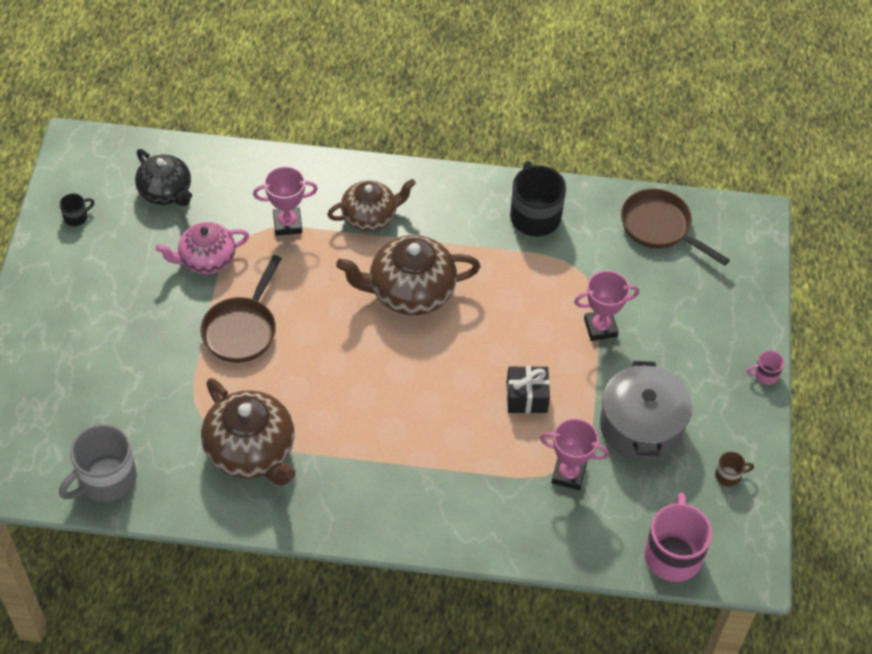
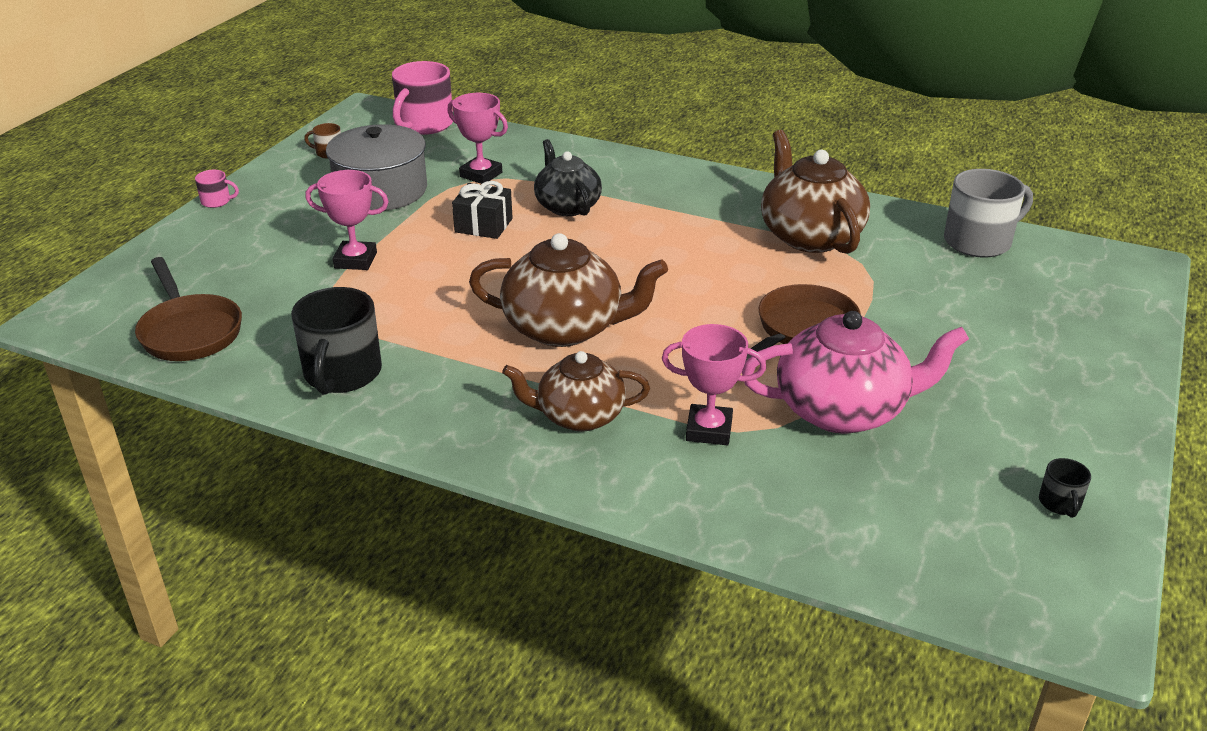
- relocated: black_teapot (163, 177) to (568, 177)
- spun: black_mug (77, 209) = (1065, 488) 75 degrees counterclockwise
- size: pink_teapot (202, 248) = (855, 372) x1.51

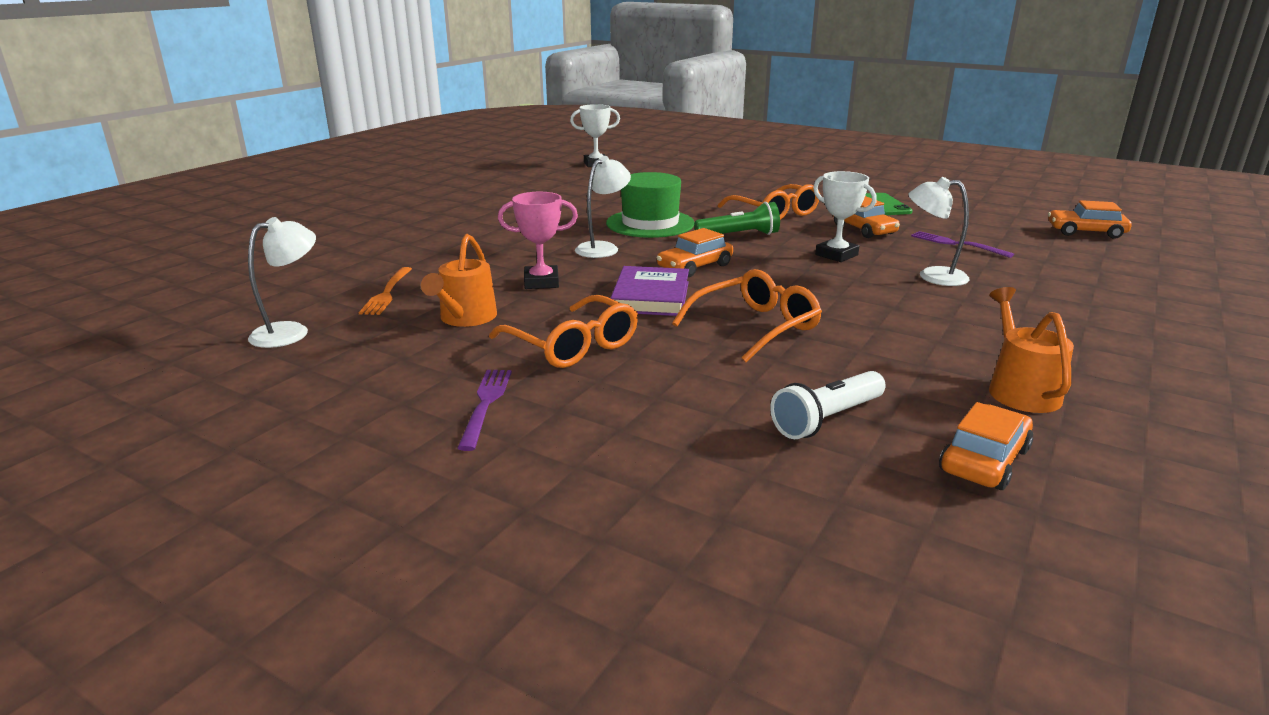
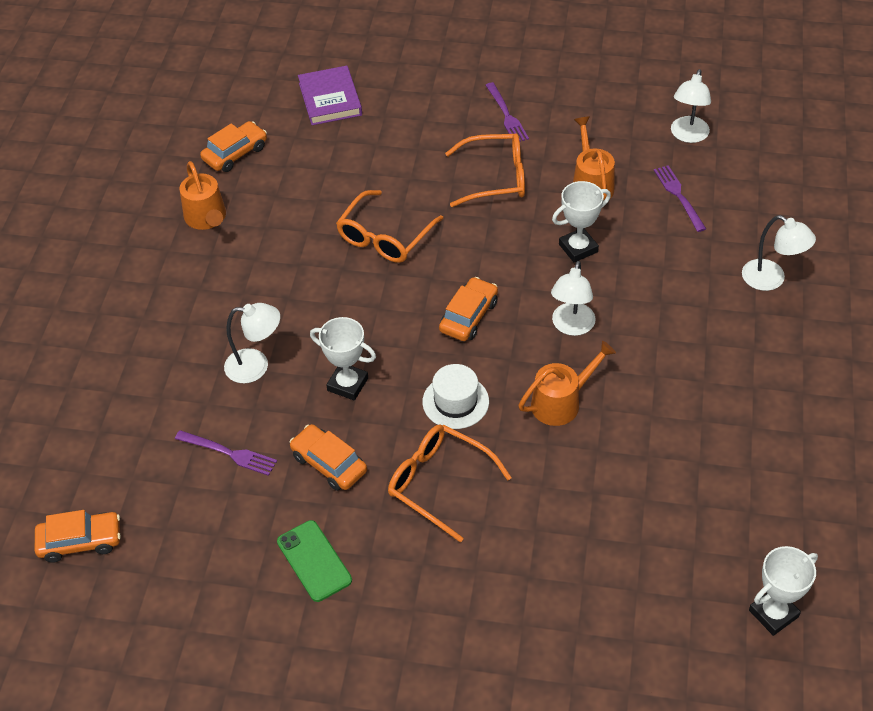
- missing: white_flashlight (828, 405)
- appeared: white_lamp (779, 253)
- relocated: purple_book (650, 291) to (330, 95)
- exchanged: green_hat (650, 205) to orange_watering_can (567, 383)
- exchanged: green_flashlight (737, 218) to white_hat (455, 396)
- colour: orange_fork (385, 291) to purple_fork (680, 198)
- colour: pink_trophy (538, 240) to white_trophy (581, 222)
- spun: orange_glasses (563, 331) = (485, 170) 150 degrees clockwise
- spun: orange_car (986, 446) = (233, 146) 150 degrees counterclockwise

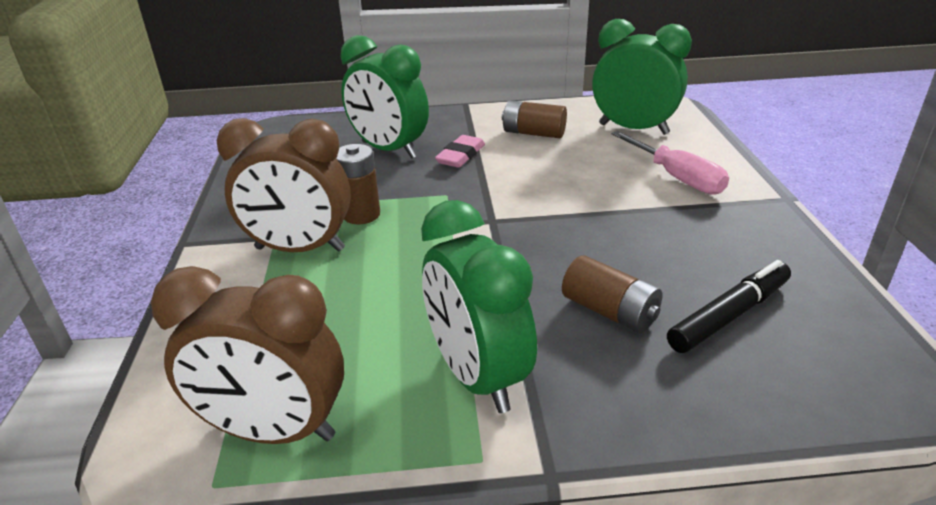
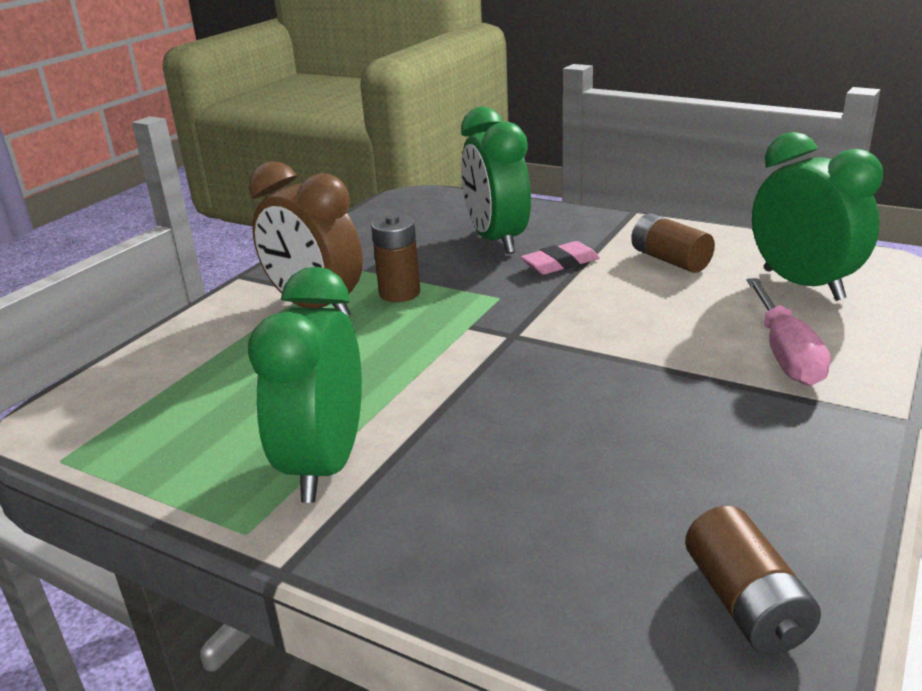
- missing: brown_clock (247, 355)
- missing: black_marker (729, 306)
- relocated: brown_battery (612, 294) to (753, 580)

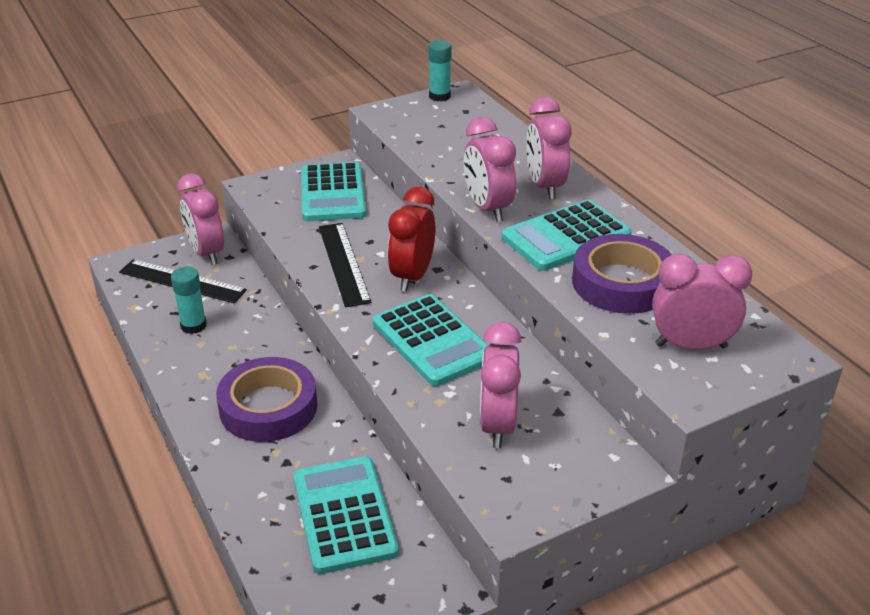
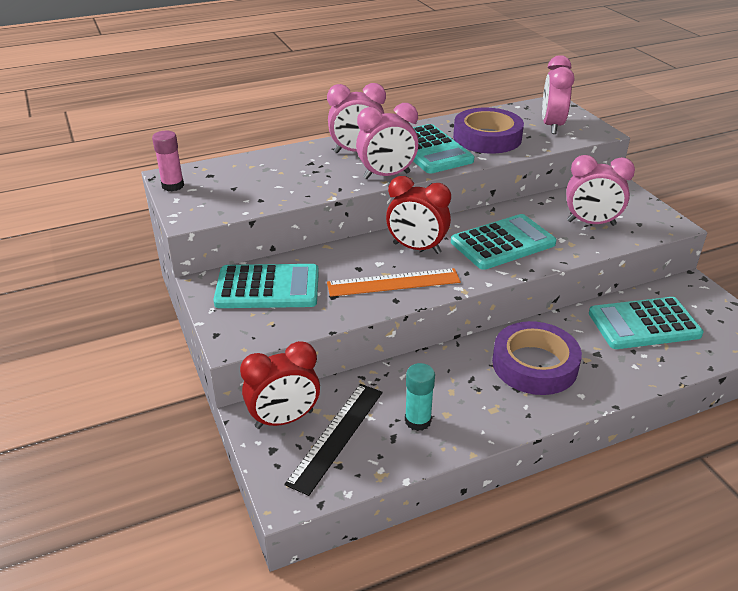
- colour: pink_clock (200, 219) to red_clock (280, 385)
- colour: black_ruler (345, 265) to orange_ruler (394, 282)
- colour: turquoise_glue_stick (440, 70) to pink_glue_stick (168, 161)

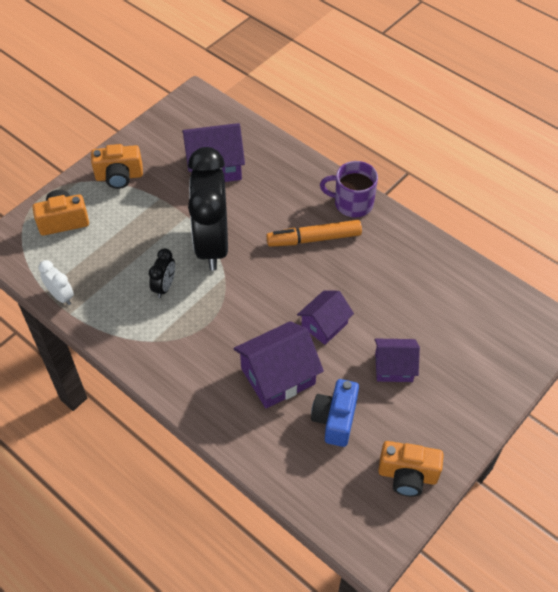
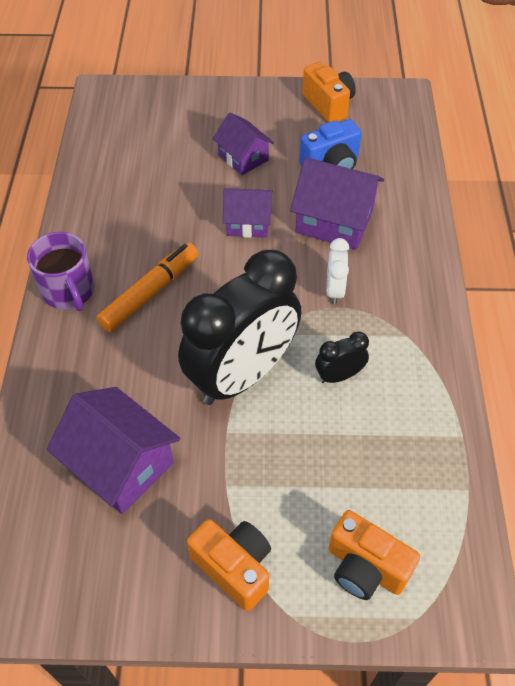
- relocated: white_clock (56, 282) to (337, 271)
- spun: orange_marker (314, 233) = (147, 287) 90 degrees counterclockwise

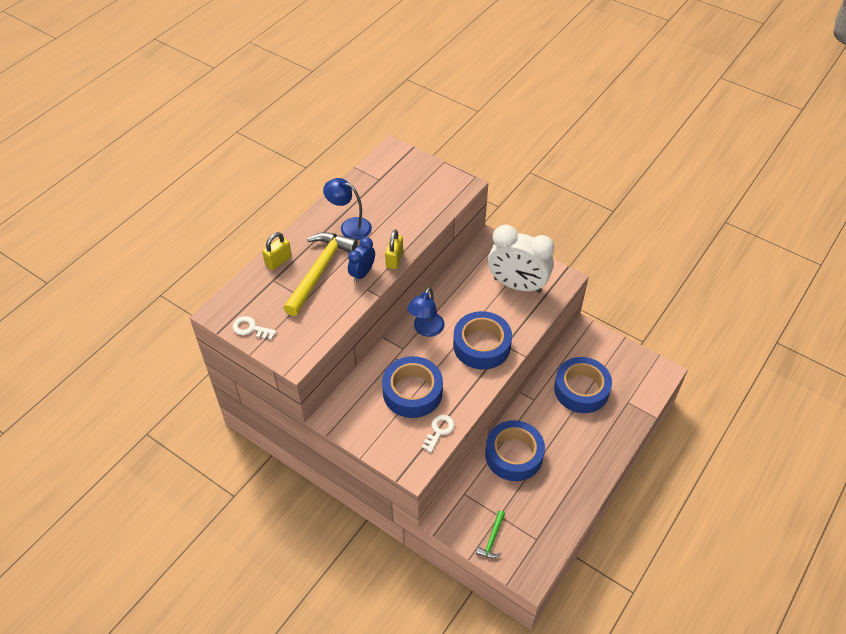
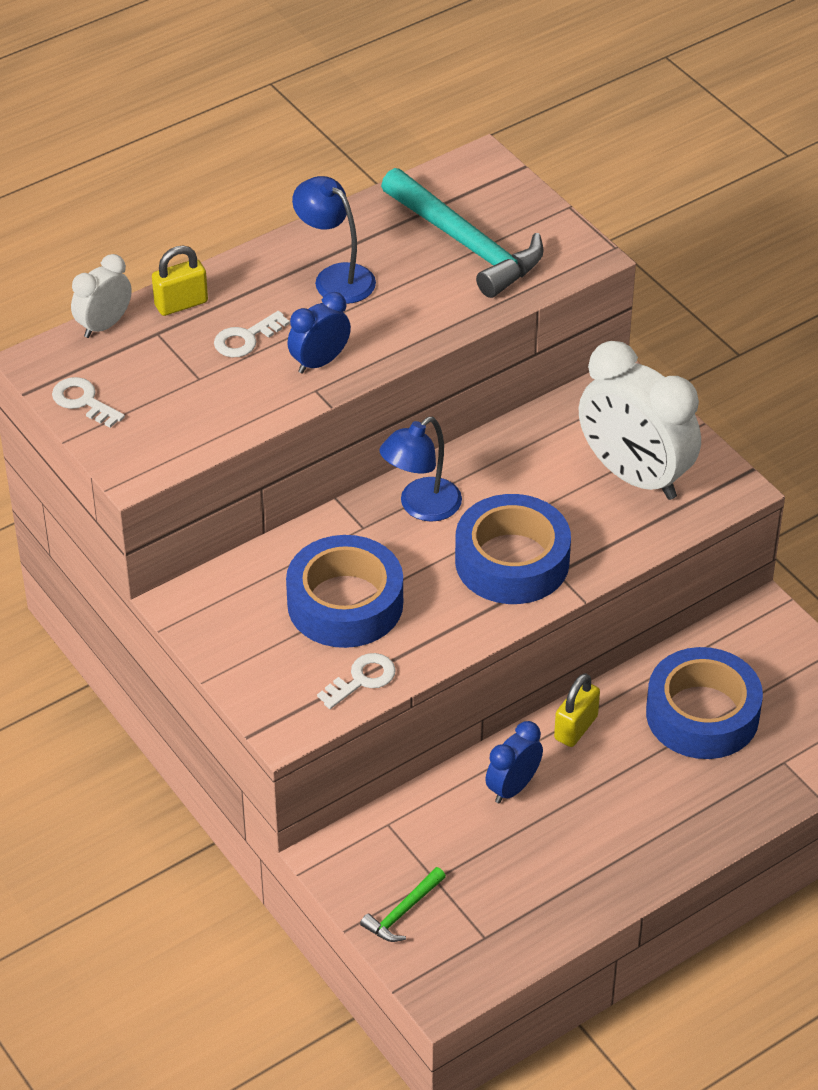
- appeared: white_clock (101, 296)
- appeared: turquoise_hammer (462, 233)
- relocated: yellow_padlock (394, 249) to (577, 710)
- exchanged: yellow_hammer (320, 274) to white_key (252, 334)
- exchanged: blue_tape (515, 450) to blue_clock (514, 762)

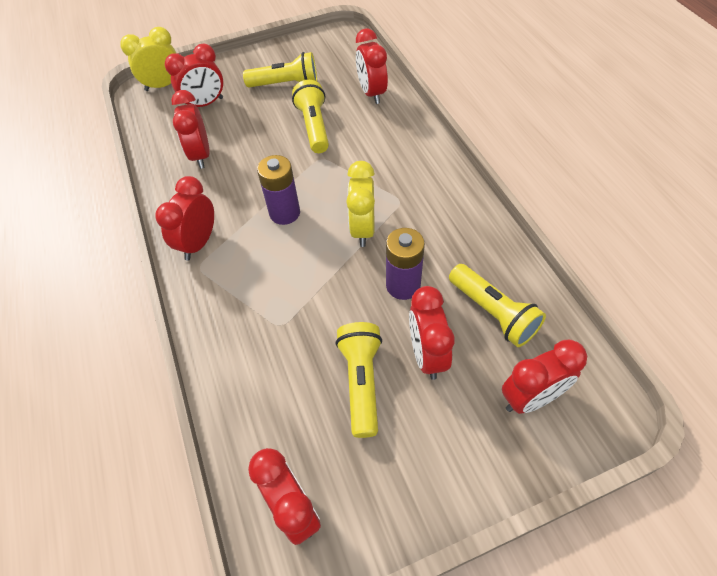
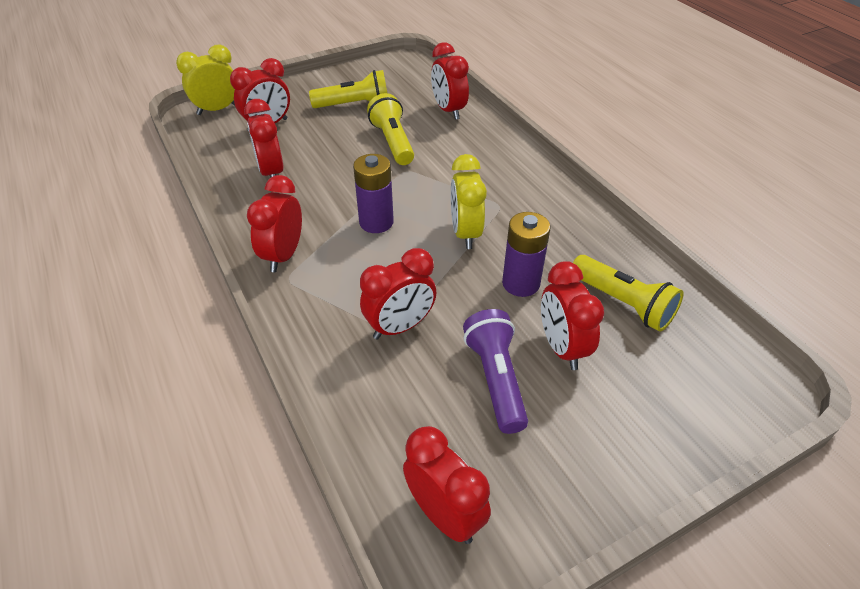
- relocated: red_clock (544, 377) to (398, 293)
- colour: yellow_flashlight (358, 380) to purple_flashlight (495, 371)

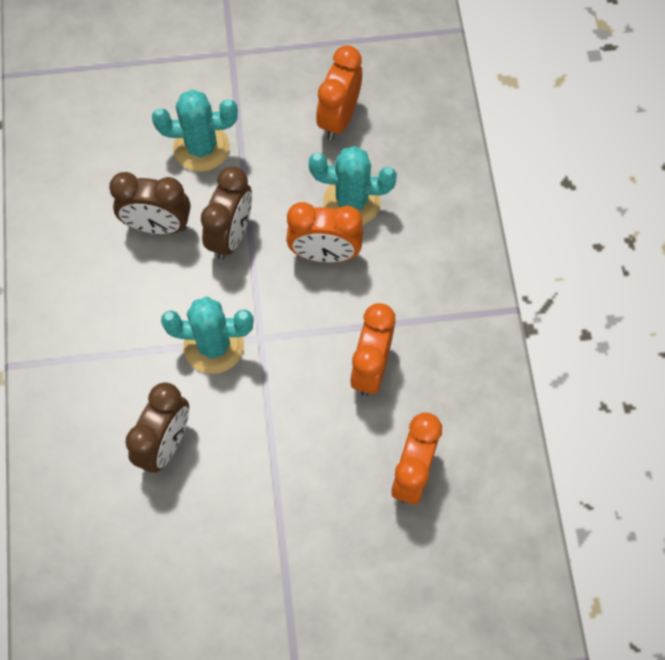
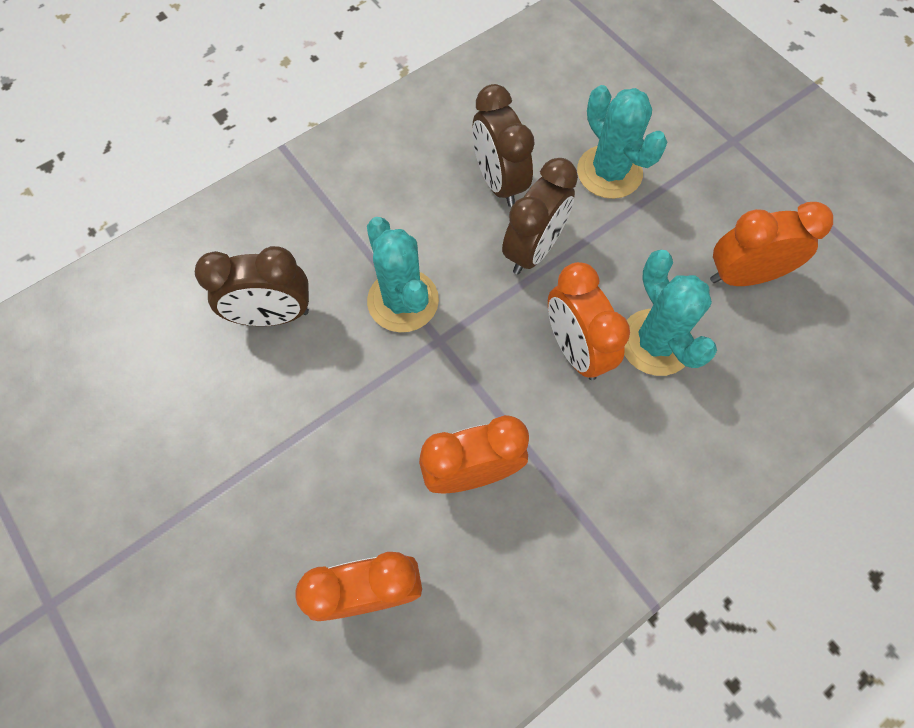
- spun: brown_clock (226, 213) = (540, 216) 45 degrees counterclockwise

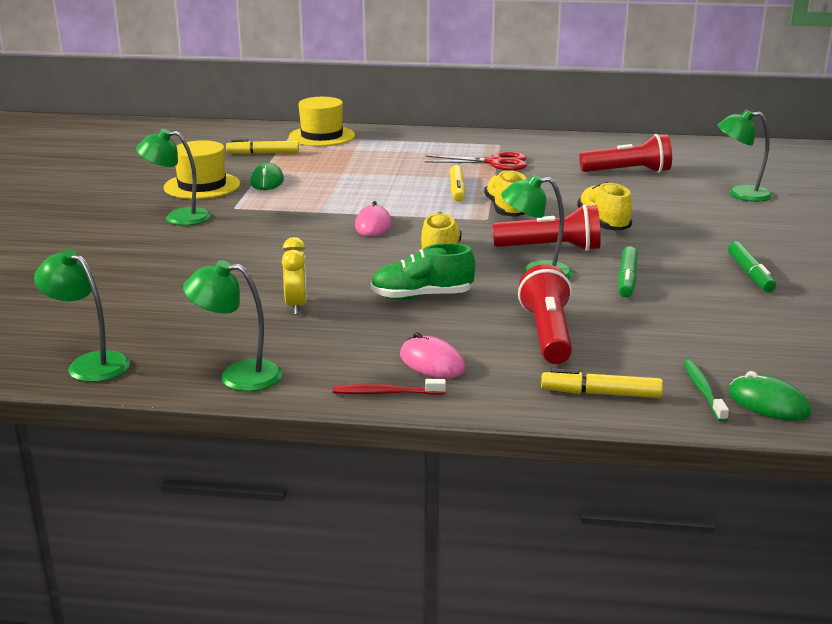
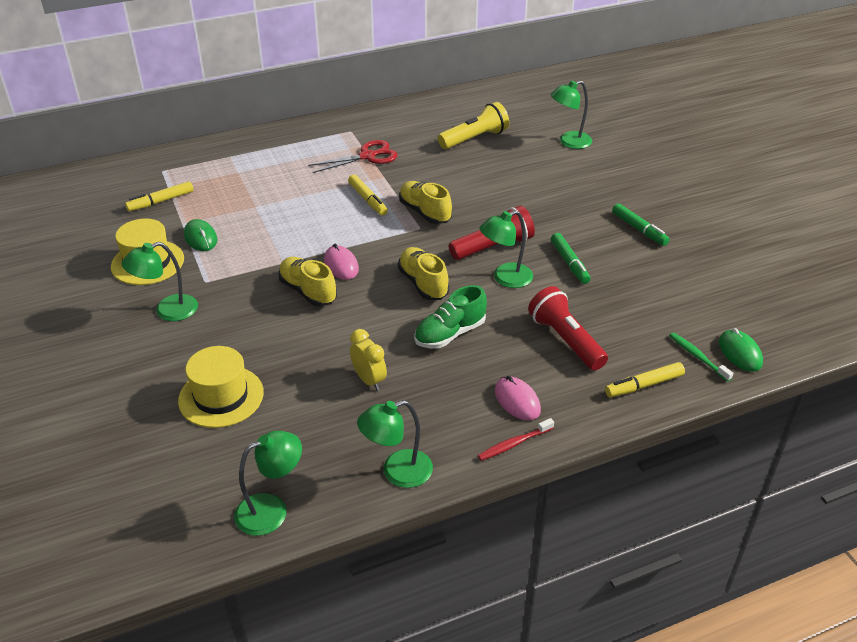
- relocated: yellow_hat (322, 121) to (221, 387)
- relocated: yellow_shoe (604, 206) to (307, 281)
- colour: red_flashlight (625, 153) to yellow_flashlight (473, 125)
- spun: green_lamp (82, 315) = (268, 483) 150 degrees clockwise
- spun: pink_mouse (432, 355) = (518, 398) 45 degrees clockwise
- spun: green_mouse (770, 396) = (741, 350) 60 degrees clockwise

